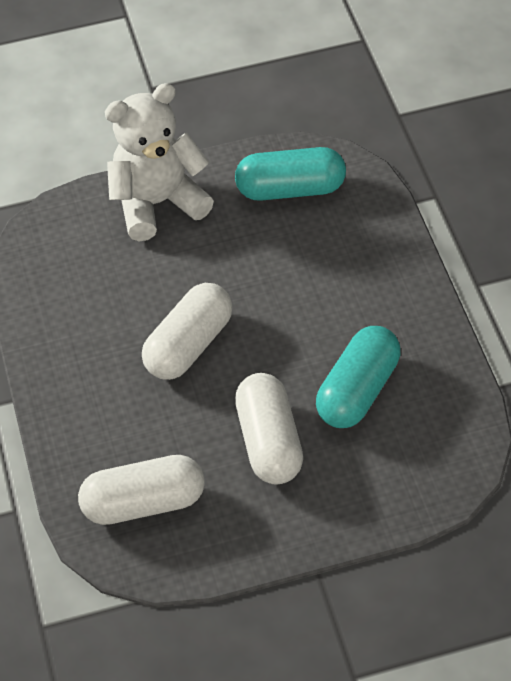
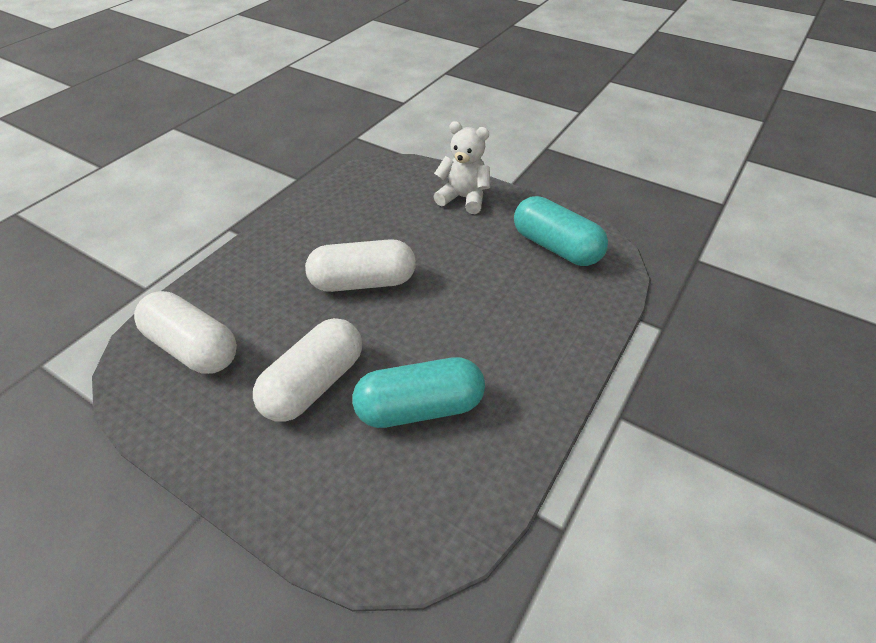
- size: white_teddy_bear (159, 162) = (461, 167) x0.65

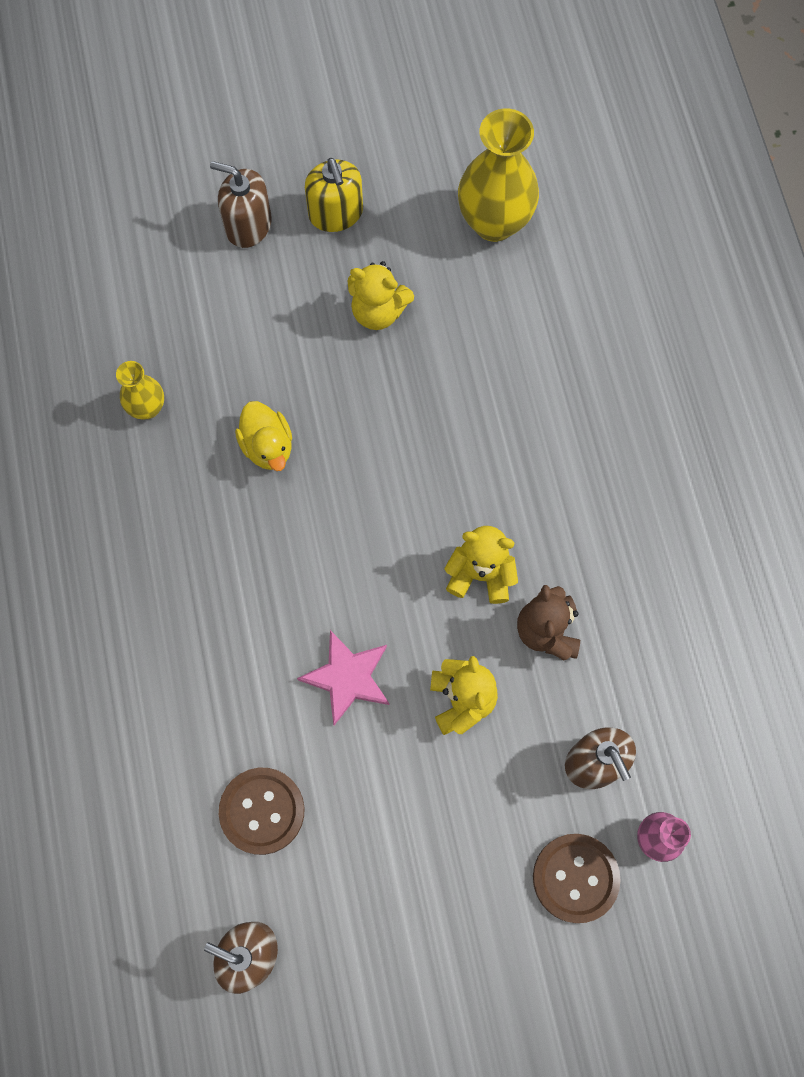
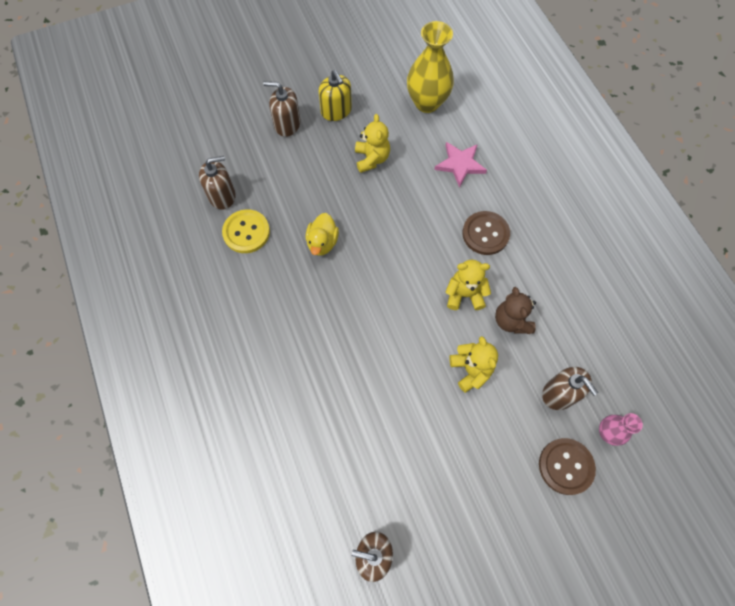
- appeared: brown_soap_dispenser (217, 183)
- relocated: brown_button (262, 811) to (486, 233)
- relocated: pink_star (343, 677) to (460, 165)
- exchanged: yellow_vase (140, 390) to yellow_button (246, 231)
- spun: yellow_duck (263, 436) = (322, 234) 45 degrees clockwise
- spun: yellow_teddy_bear (381, 295) = (372, 143) 105 degrees counterclockwise

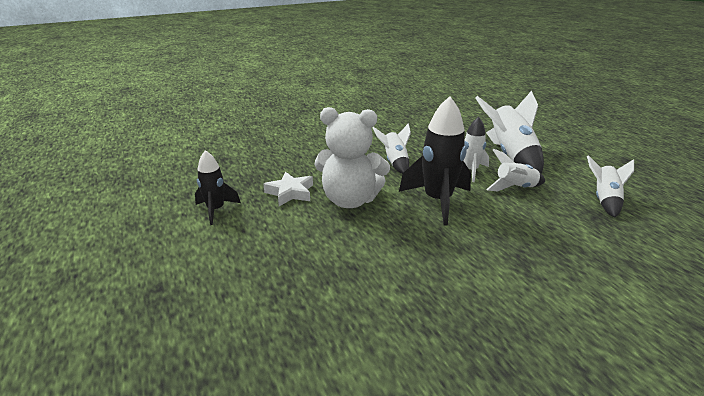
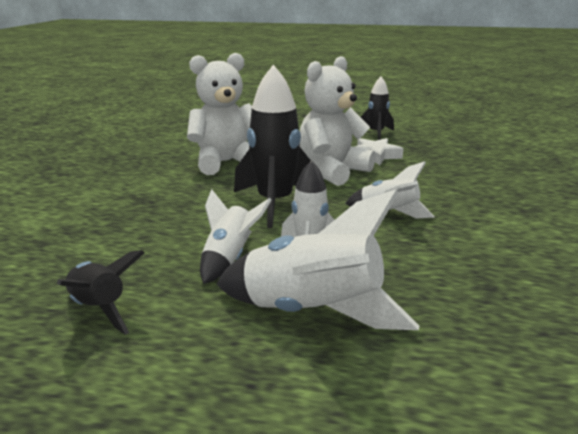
- appeared: white_teddy_bear (219, 114)
- colour: white_rocket (610, 186) to black_rocket (101, 292)

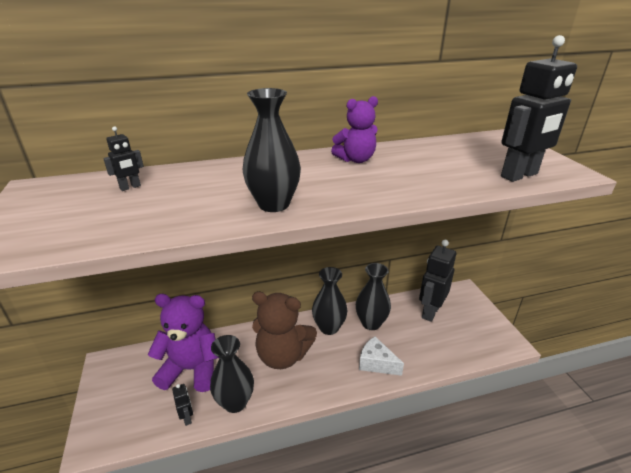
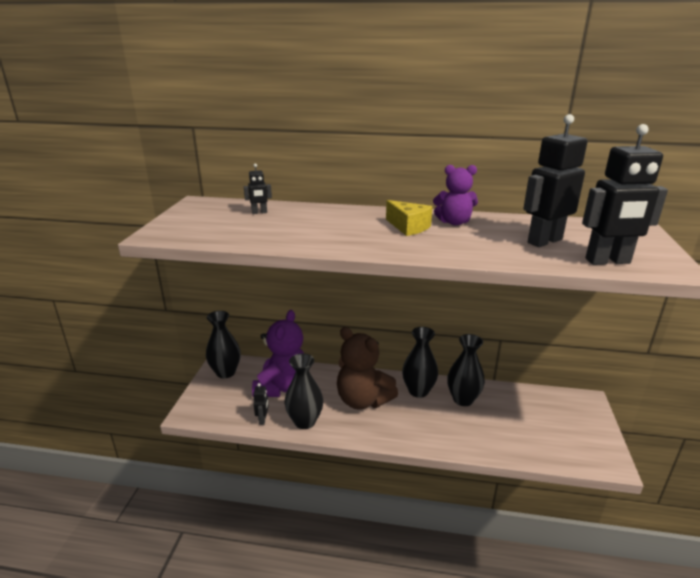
- missing: white_cheese (381, 356)
- appeared: yellow_cheese (409, 218)
- relocated: black_vase (272, 150) to (223, 344)
- relocated: black_robot (437, 281) to (555, 180)
- spun: purple_teddy_bear (183, 343) = (278, 353) 75 degrees clockwise

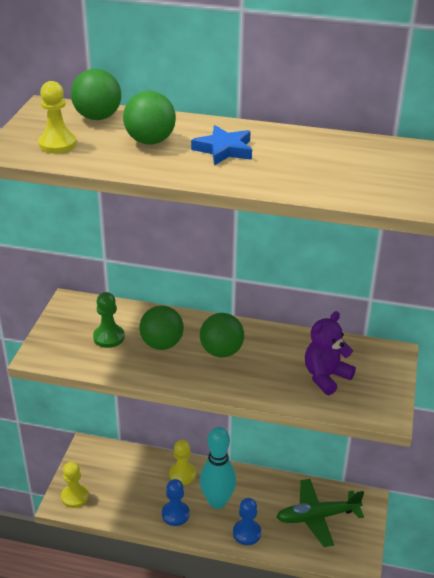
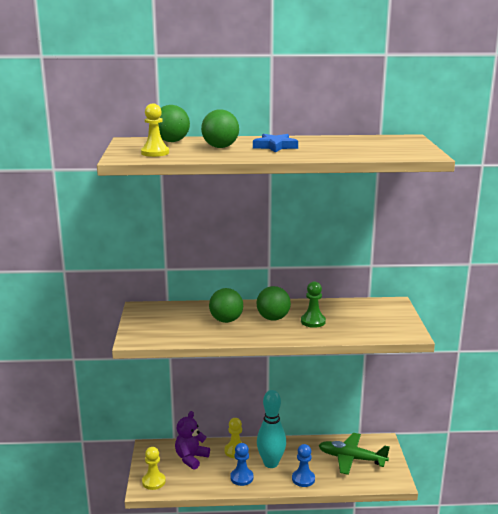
- relocated: green_pawn (109, 320) to (313, 304)
- relocated: purple_teddy_bear (330, 353) to (192, 440)
- spun: green_plane (320, 513) = (354, 454) 45 degrees clockwise

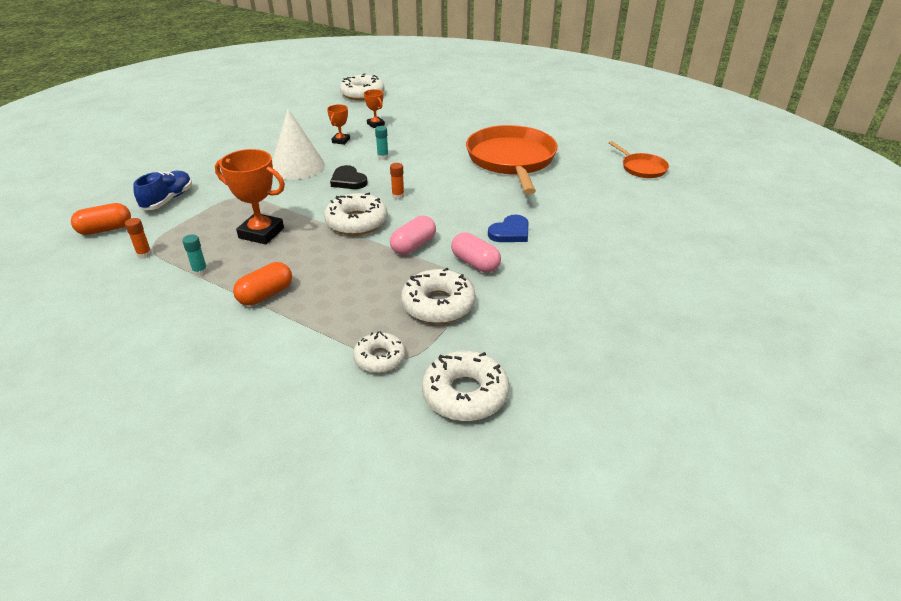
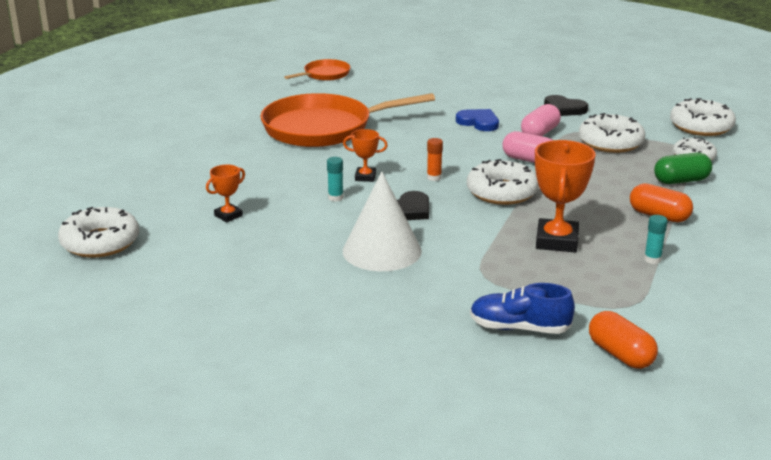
- missing: orange_glue_stick (138, 238)
- appeared: black_heart (566, 105)
- appeared: green_capsule (683, 168)
- relocated: orange_trophy (338, 124) to (365, 155)

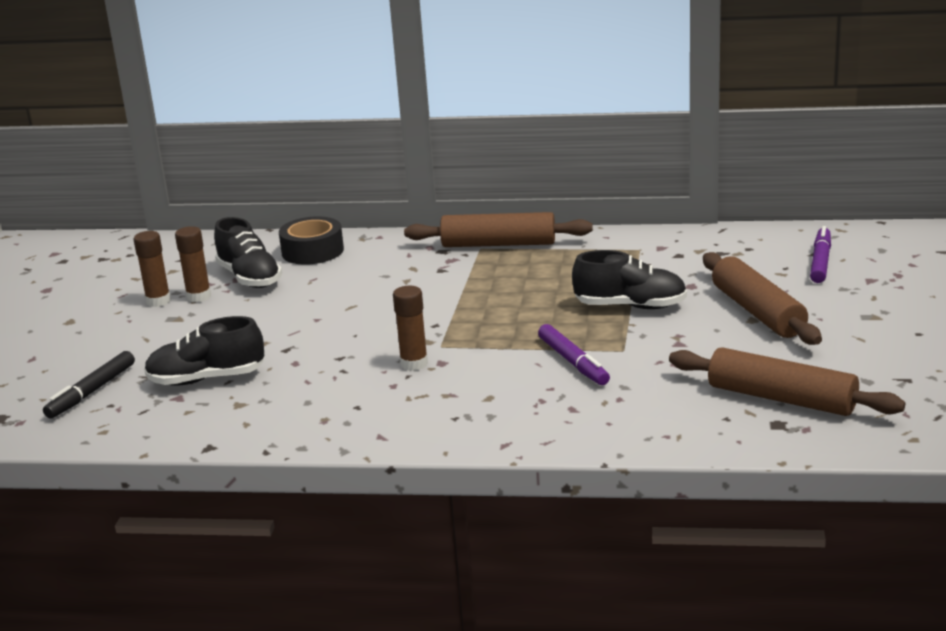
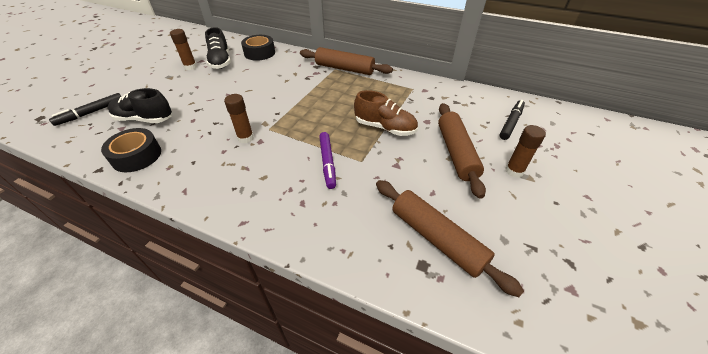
- appeared: black_tape (131, 150)
- relocated: brown_glue_stick (152, 269) to (525, 151)
- colour: black_shoe (629, 279) to brown_shoe (386, 113)
- colour: purple_marker (820, 254) to black_marker (512, 120)

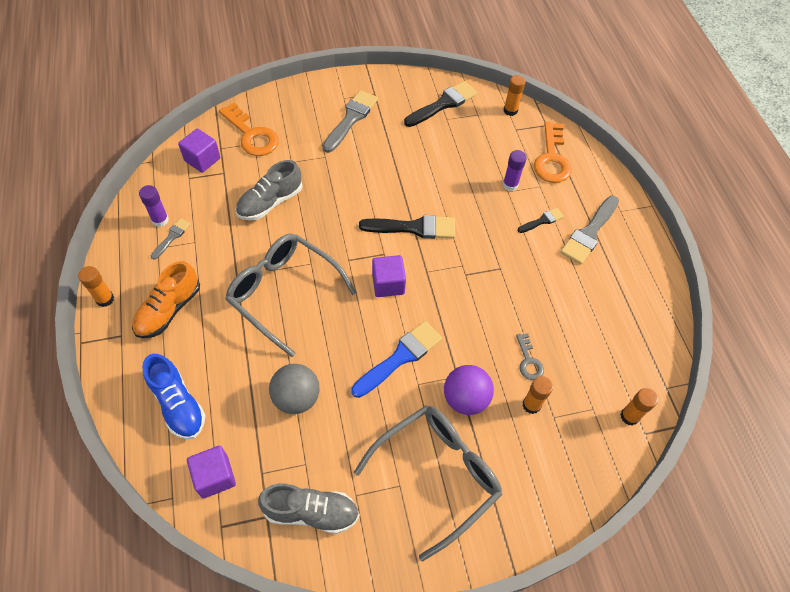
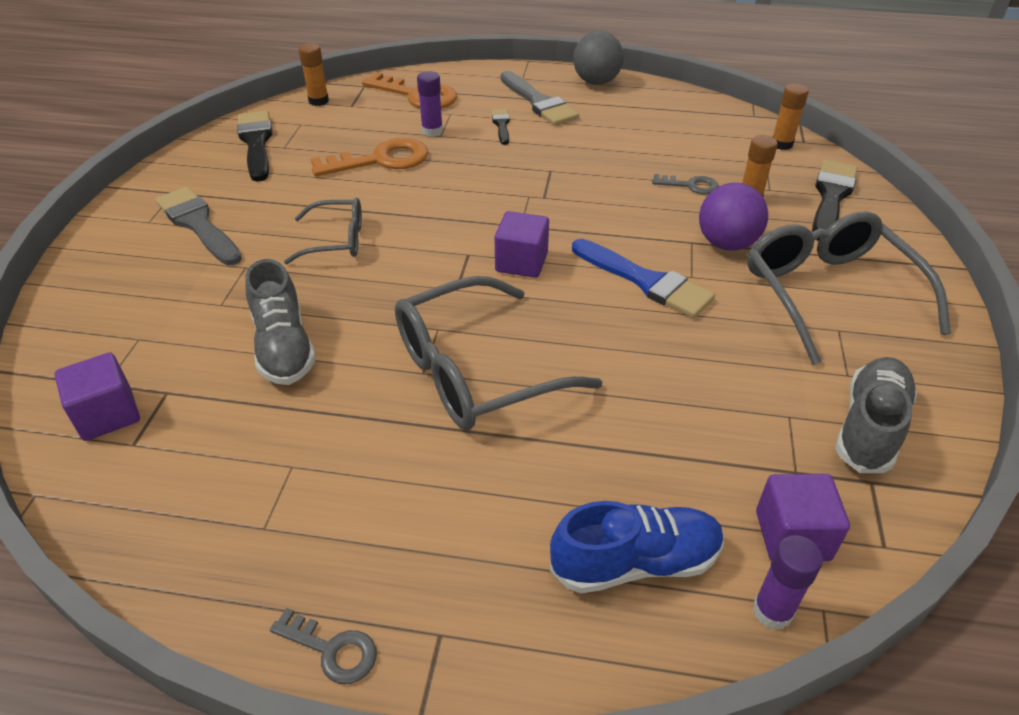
- missing: orange_shoe (166, 299)
- missing: grey_brush (171, 239)
- appeared: grey_glasses (323, 231)
- relocated: purple_glue_stick (154, 206) to (788, 582)
- relocated: orange_key (249, 129) to (369, 157)
- relocated: grey_ball (294, 389) to (598, 58)
- relocated: black_brush (407, 227) to (835, 200)
- exchanged: orange_glue_stick (96, 286) to grey_key (323, 646)
- spun: blue_brush (396, 359) = (643, 278) 150 degrees clockwise

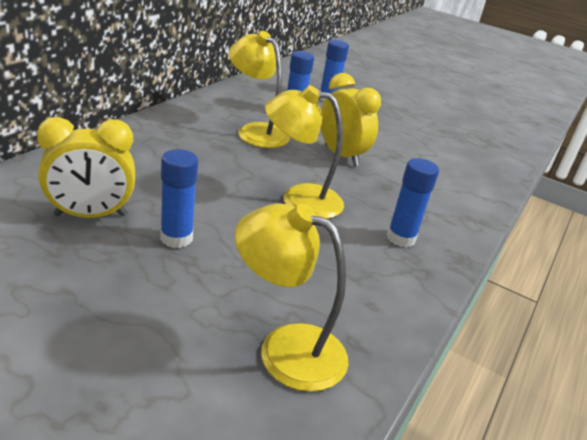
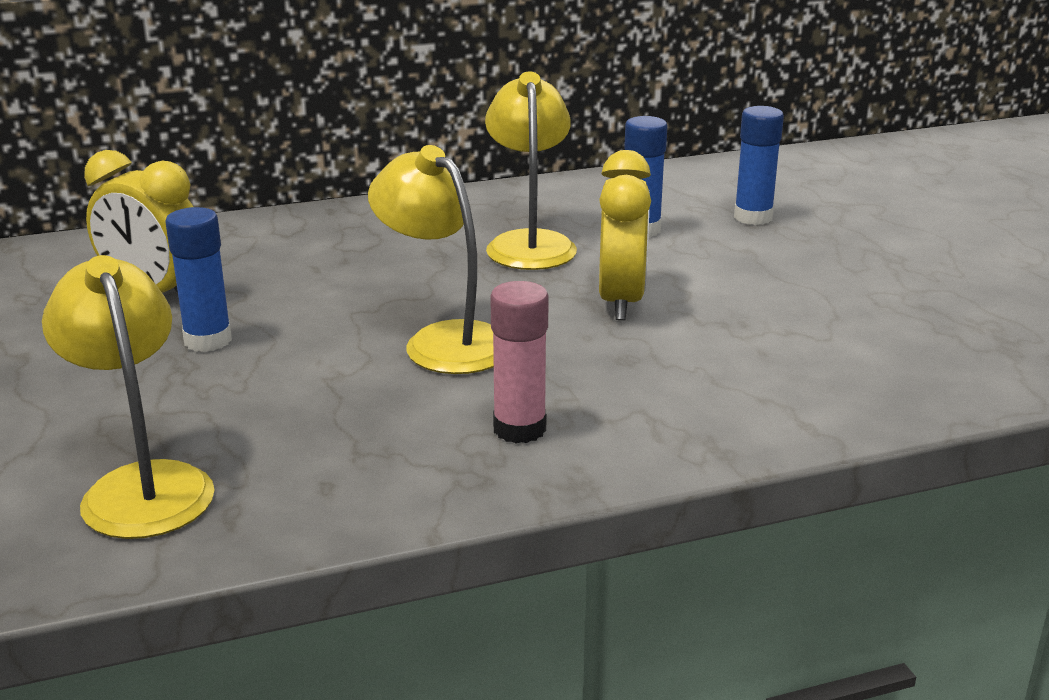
- colour: blue_glue_stick (413, 202) to pink_glue_stick (519, 362)

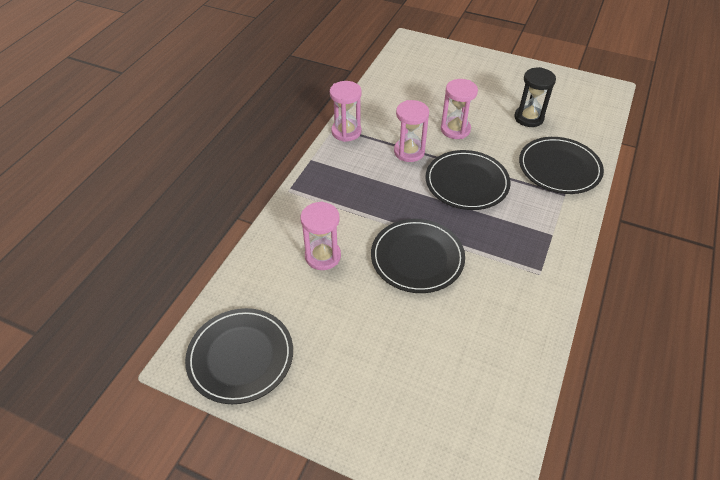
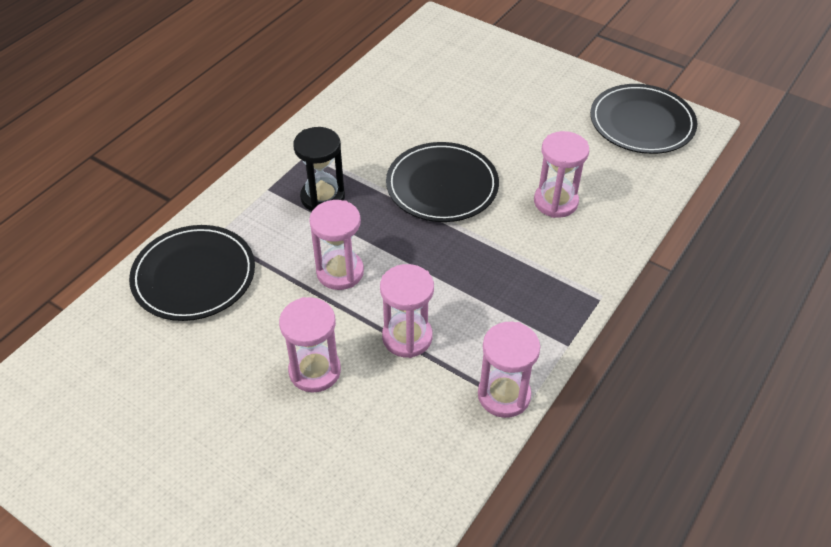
- relocated: black_hourglass (535, 97) to (319, 169)
- exchanged: black_plate (468, 180) to pink_hourglass (336, 245)

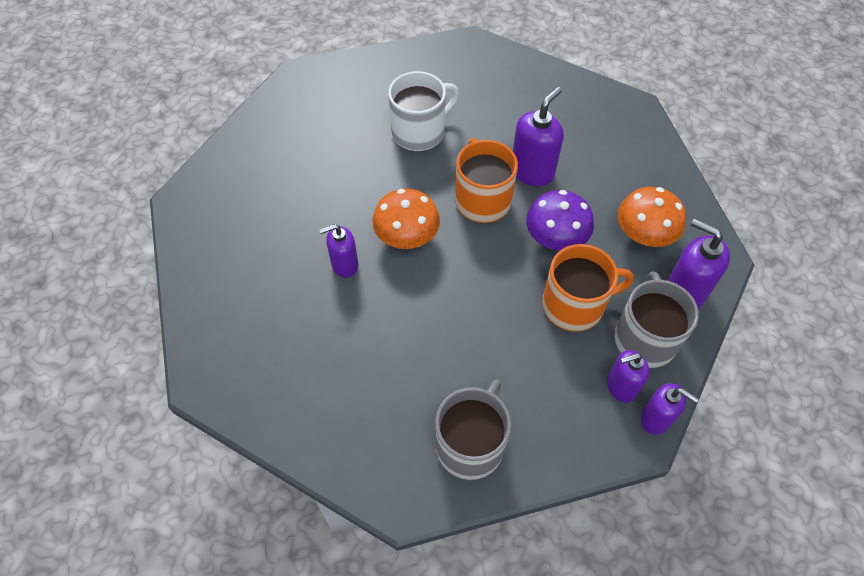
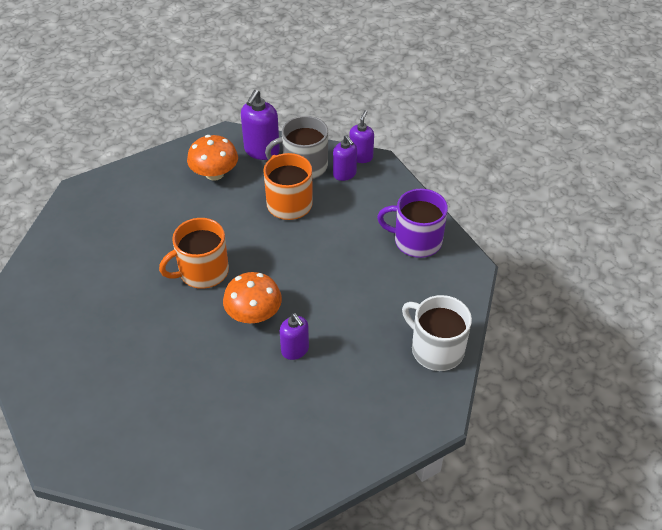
- missing: purple_soap_dispenser (538, 136)
- missing: purple_mushroom (560, 220)
- relocated: white_mug (423, 111) to (437, 333)
- colour: grey_mug (473, 429) to purple_mug (412, 223)

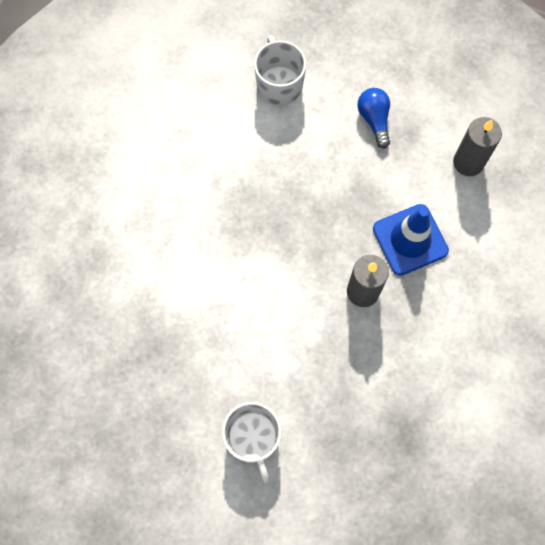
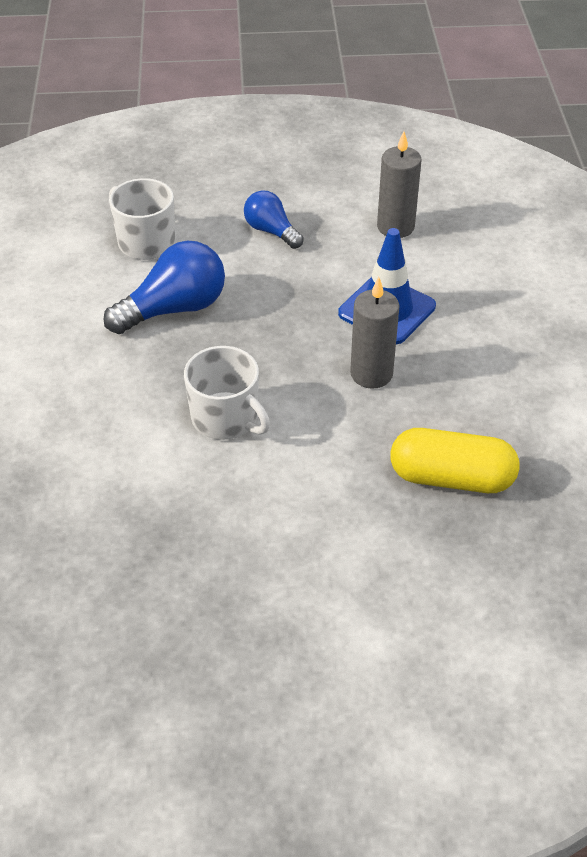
- appeared: blue_light_bulb (164, 287)
- appeared: yellow_capsule (454, 460)
- relocated: white_mug (251, 442) to (227, 393)

